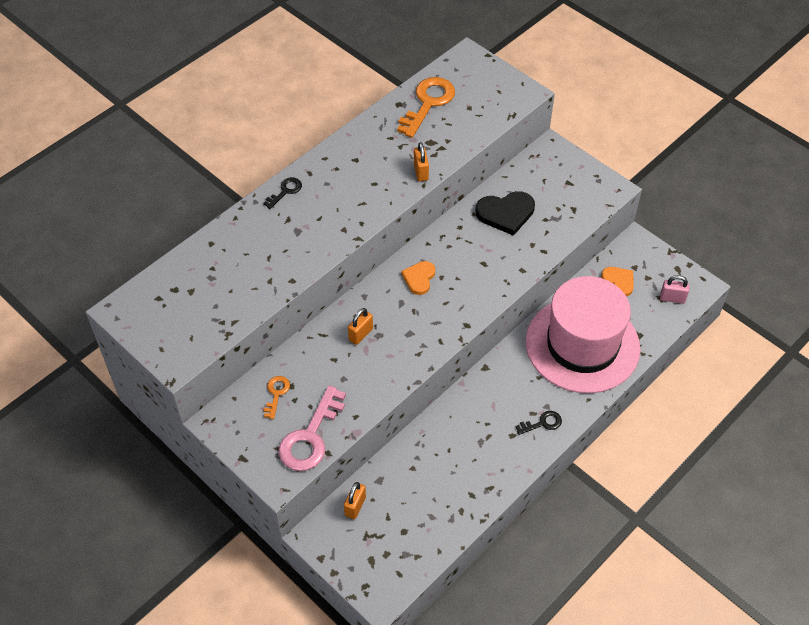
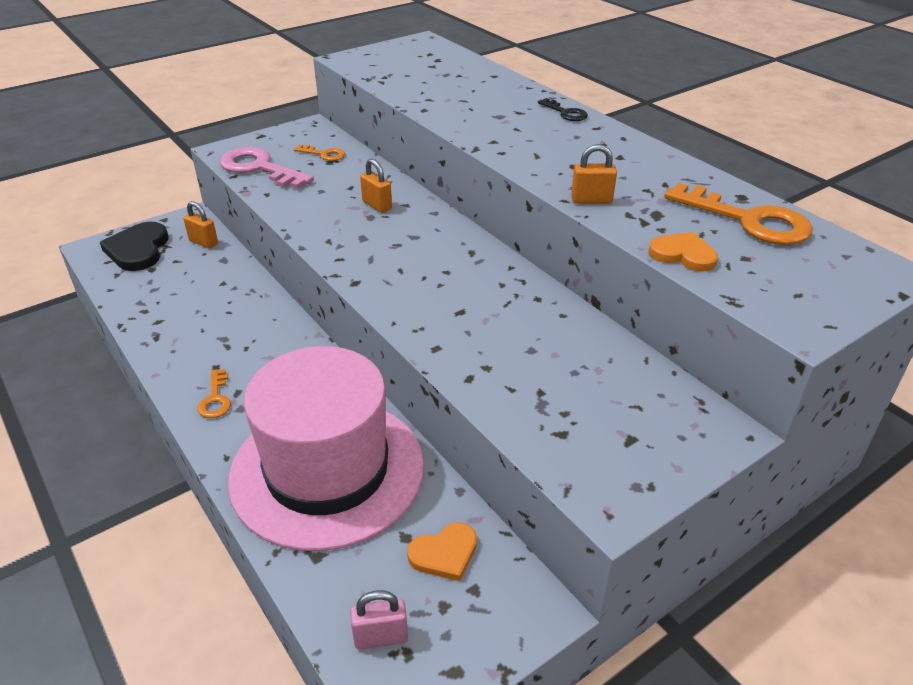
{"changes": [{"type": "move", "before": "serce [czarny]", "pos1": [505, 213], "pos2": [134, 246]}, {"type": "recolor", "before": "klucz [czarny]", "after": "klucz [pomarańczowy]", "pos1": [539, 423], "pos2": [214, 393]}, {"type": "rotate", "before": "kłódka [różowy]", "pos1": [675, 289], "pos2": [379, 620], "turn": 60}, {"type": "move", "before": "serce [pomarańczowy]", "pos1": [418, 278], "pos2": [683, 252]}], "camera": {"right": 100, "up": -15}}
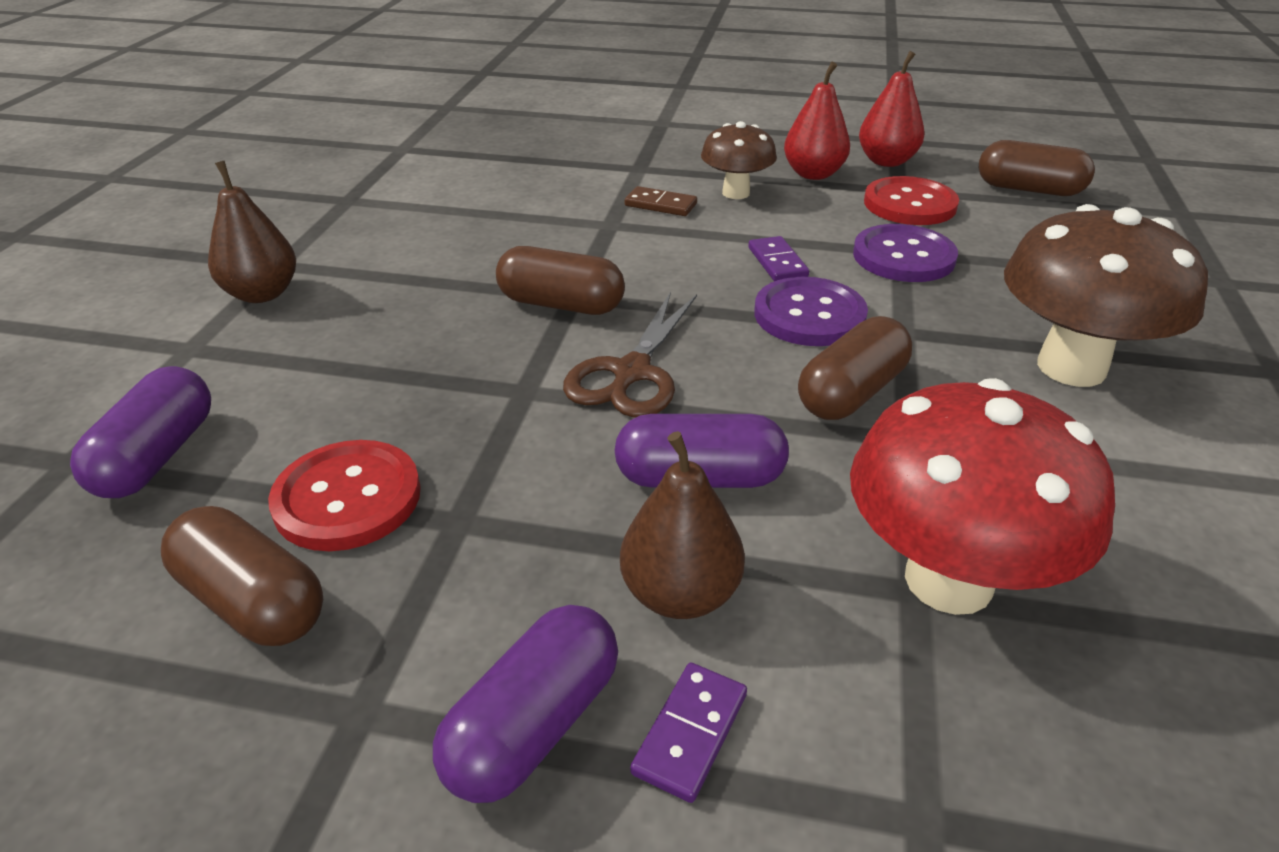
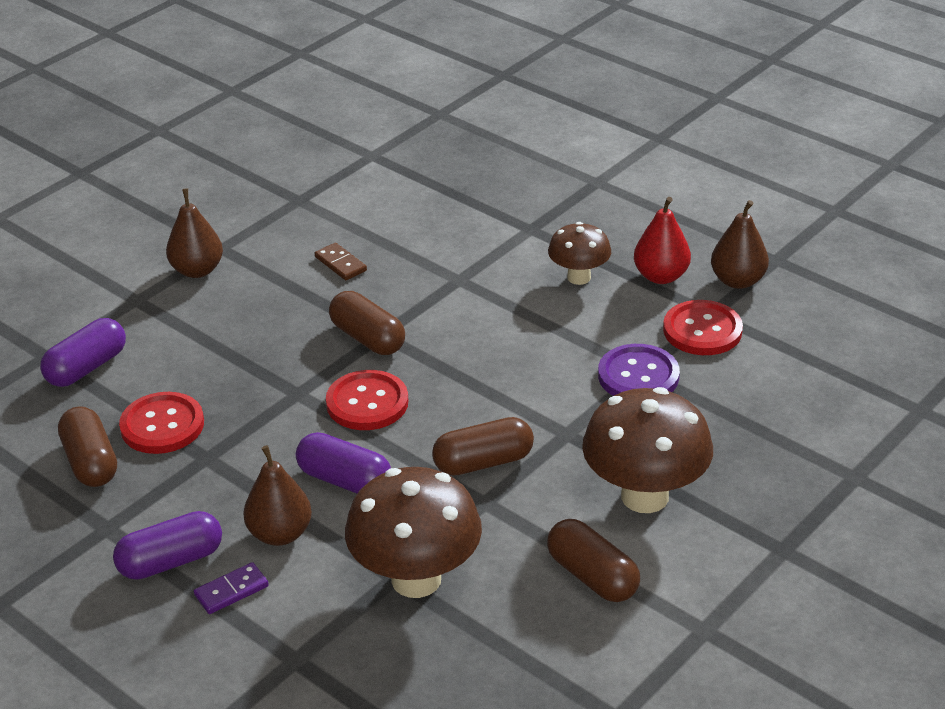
{"changes": [{"type": "move", "before": "kostka domina [brązowy]", "pos1": [661, 201], "pos2": [341, 261]}, {"type": "replace", "before": "nożyczki [brązowy]", "after": "guzik [czerwony]", "pos1": [630, 355], "pos2": [367, 400]}, {"type": "recolor", "before": "grzyb [czerwony]", "after": "grzyb [brązowy]", "pos1": [982, 496], "pos2": [413, 532]}, {"type": "move", "before": "kapsułka [brązowy]", "pos1": [1037, 168], "pos2": [593, 560]}, {"type": "recolor", "before": "gruszka [czerwony]", "after": "gruszka [brązowy]", "pos1": [892, 109], "pos2": [740, 244]}, {"type": "delete", "before": "kostka domina [fioletowy]", "pos1": [778, 258]}, {"type": "delete", "before": "guzik [fioletowy]", "pos1": [811, 311]}], "camera": {"right": 30, "up": 0}}
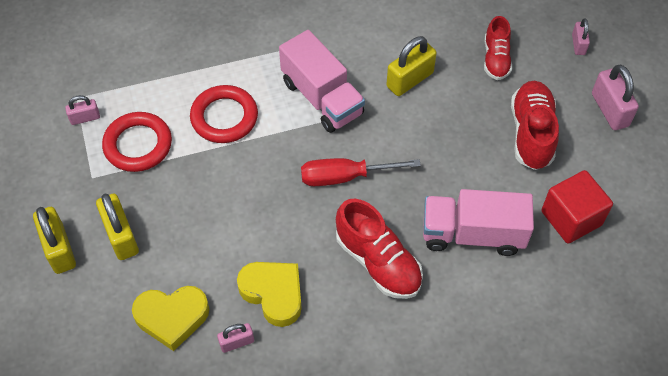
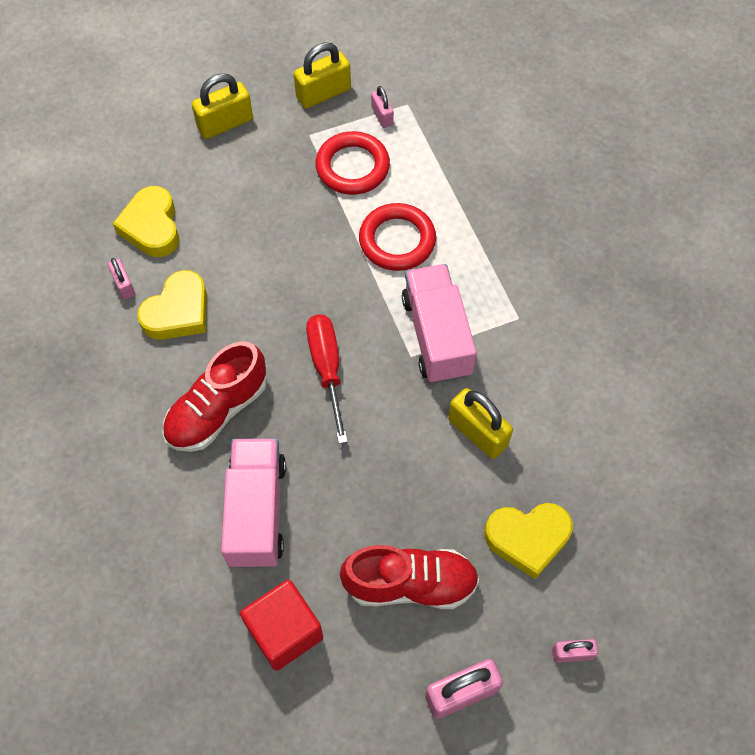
{"changes": [{"type": "move", "before": "kłódka [żółty]", "pos1": [117, 226], "pos2": [322, 75]}, {"type": "rotate", "before": "ciężarówka [różowy]", "pos1": [322, 81], "pos2": [439, 324], "turn": 120}, {"type": "replace", "before": "but [czerwony]", "after": "serce [żółty]", "pos1": [498, 48], "pos2": [528, 541]}], "camera": {"right": 85, "up": 5}}
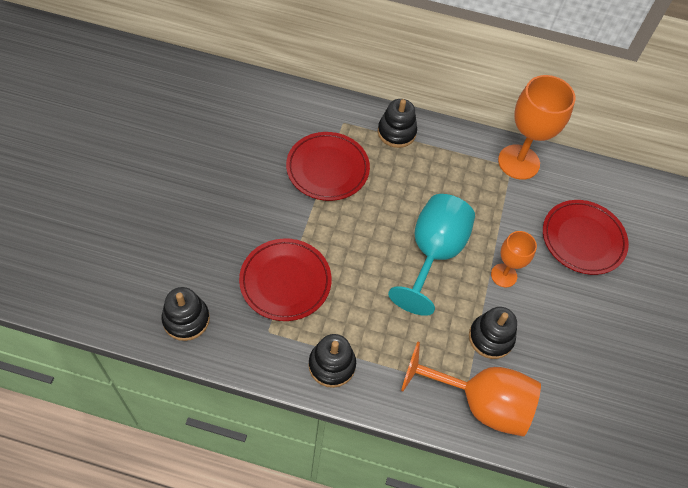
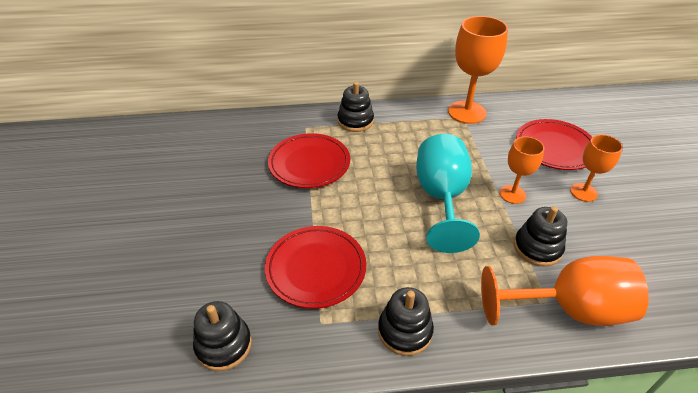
{"changes": [{"type": "insert", "after": "kielich [pomarańczowy]", "pos2": [596, 168]}], "camera": {"right": -15, "up": -15}}
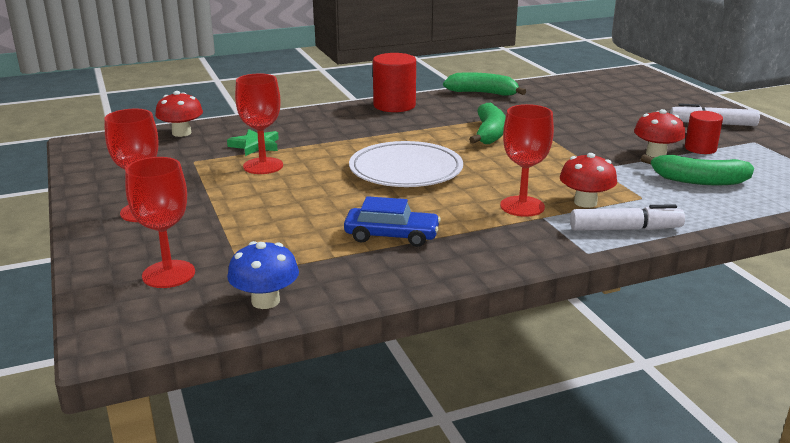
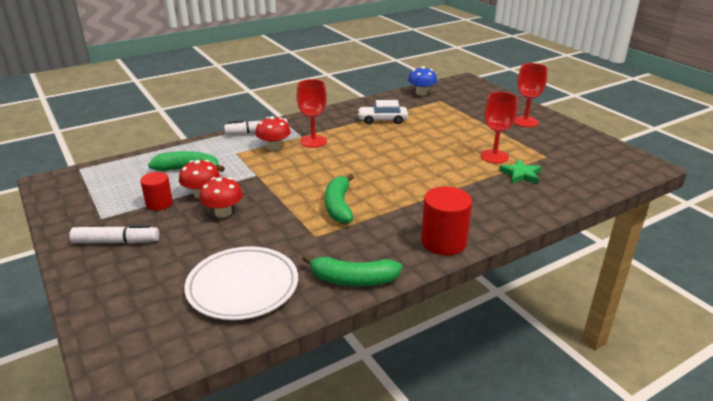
{"changes": [{"type": "move", "before": "talerz [biały]", "pos1": [406, 164], "pos2": [241, 283]}, {"type": "move", "before": "grzyb [czerwony]", "pos1": [179, 114], "pos2": [221, 197]}, {"type": "recolor", "before": "samochód [niebieski]", "after": "samochód [biały]", "pos1": [392, 221], "pos2": [383, 112]}, {"type": "delete", "before": "kielich [czerwony]", "pos1": [160, 222]}], "camera": {"right": 170, "up": 5}}
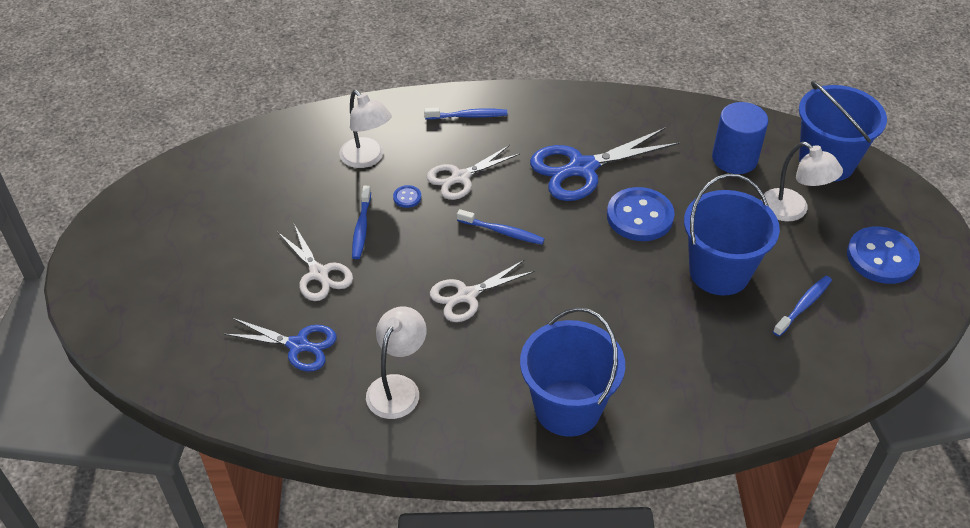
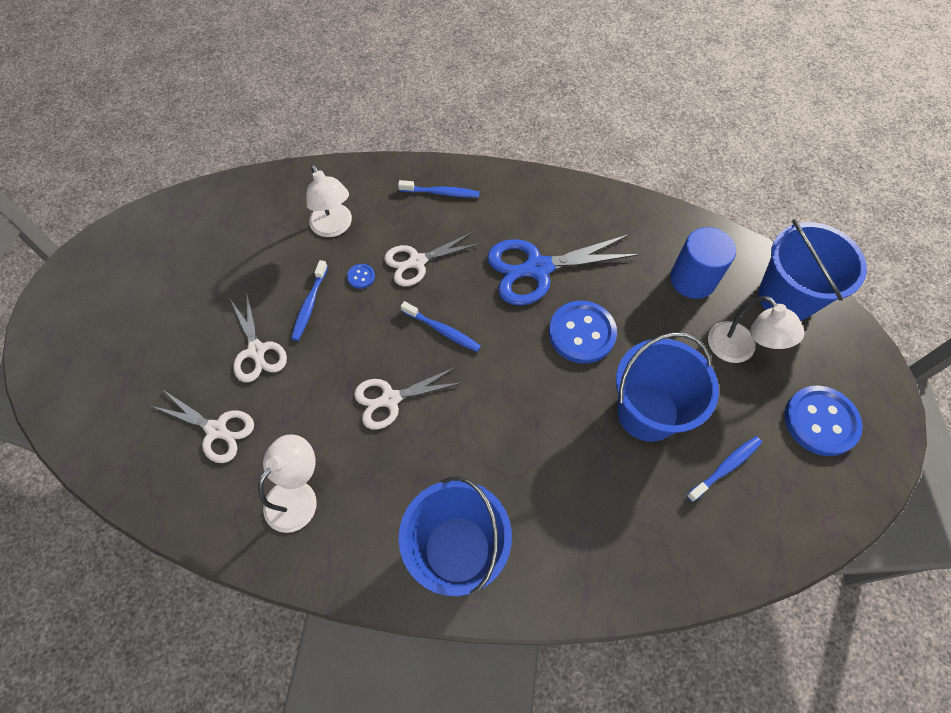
{"changes": [{"type": "recolor", "before": "nożyczki [niebieski]", "after": "nożyczki [biały]", "pos1": [280, 345], "pos2": [202, 426]}], "camera": {"right": 10, "up": 15}}
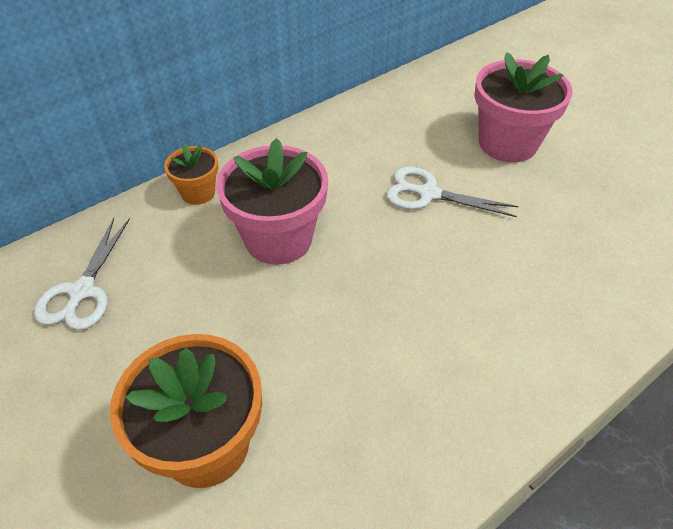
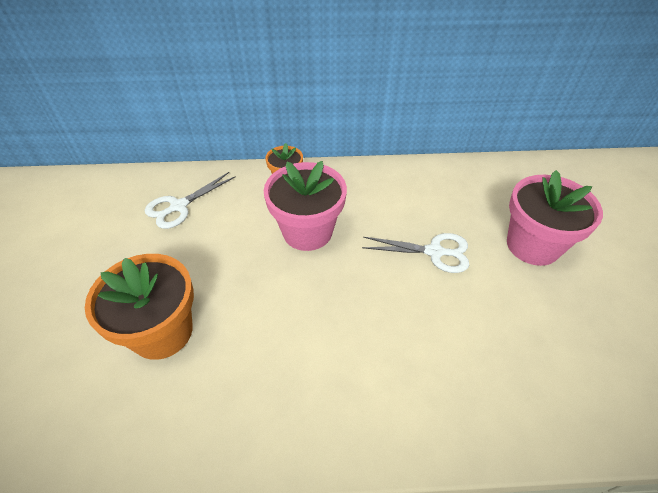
{"changes": [{"type": "rotate", "before": "nożyczki [biały]", "pos1": [452, 192], "pos2": [415, 253], "turn": 135}], "camera": {"right": 35, "up": 0}}
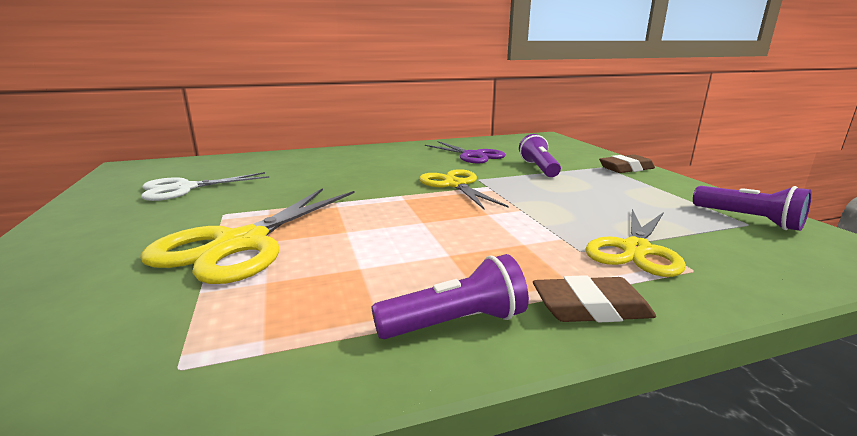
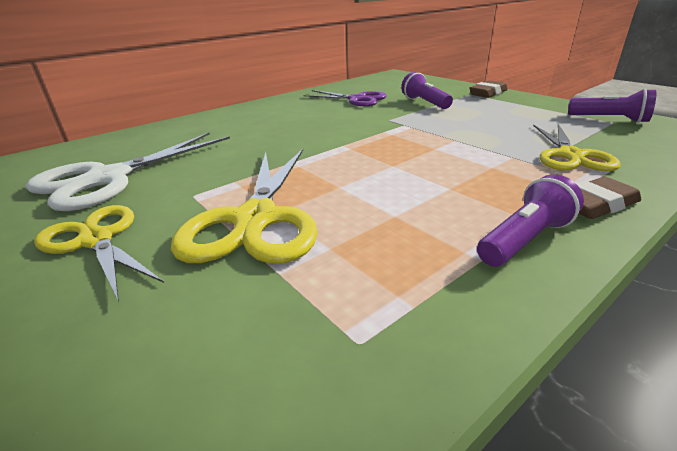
{"changes": [{"type": "resize", "before": "nożyczki [biały]", "pos1": [205, 186], "pos2": [128, 172], "scale": 1.51}, {"type": "move", "before": "nożyczki [żółty]", "pos1": [464, 189], "pos2": [99, 253]}], "camera": {"right": -20, "up": 10}}
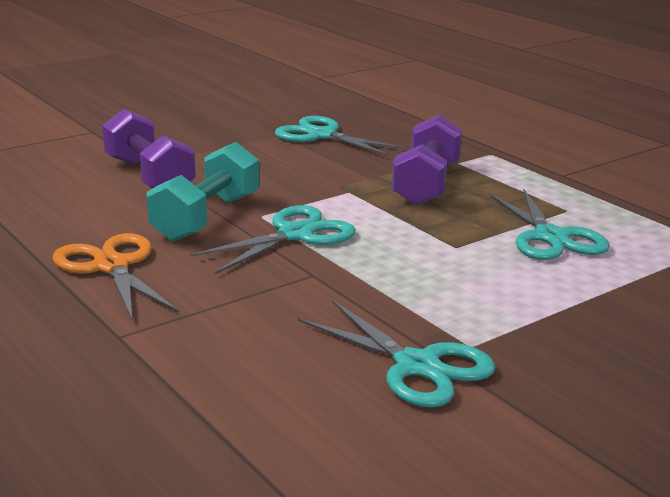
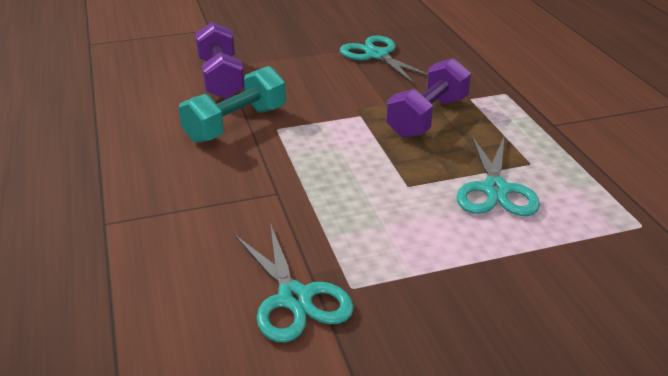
{"changes": [{"type": "delete", "before": "nożyczki [pomarańczowy]", "pos1": [116, 276]}, {"type": "delete", "before": "nożyczki [turkusowy]", "pos1": [272, 239]}], "camera": {"right": 20, "up": 10}}
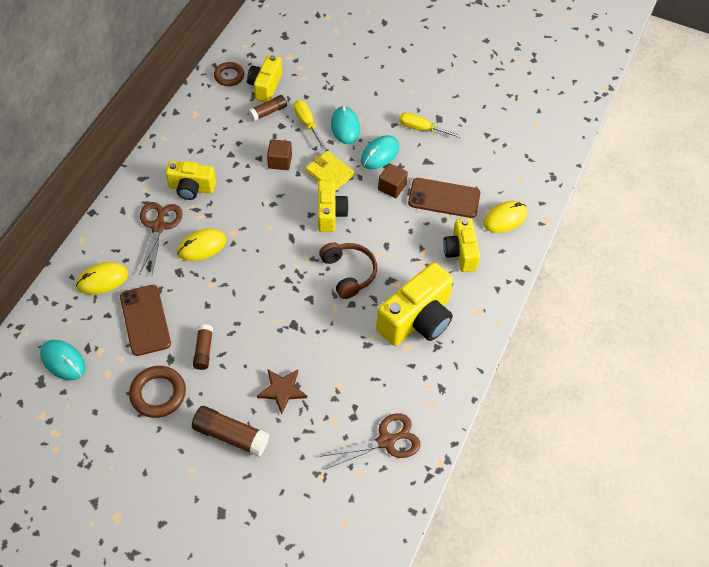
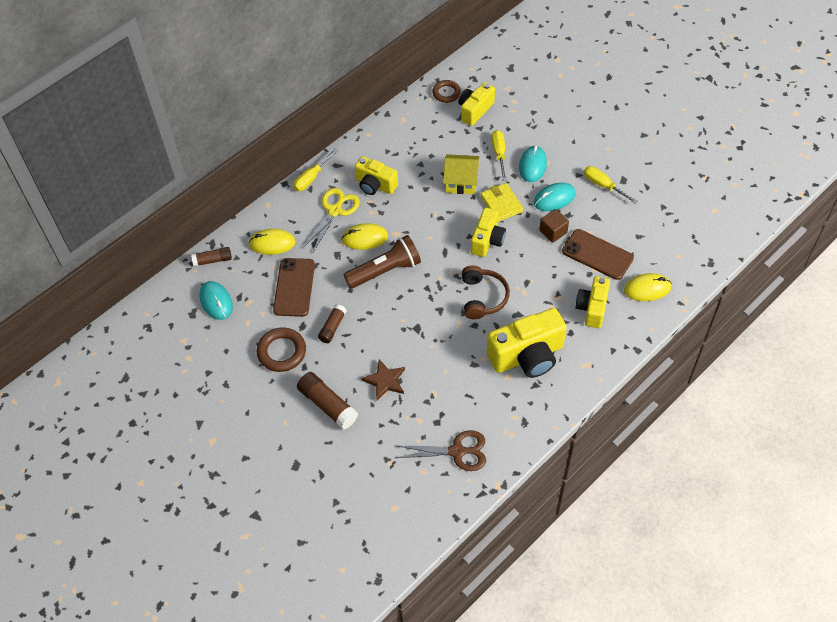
{"changes": [{"type": "move", "before": "klej w sztyfcie [brązowy]", "pos1": [267, 108], "pos2": [211, 257]}, {"type": "insert", "after": "śrubokręt [żółty]", "pos2": [315, 170]}, {"type": "recolor", "before": "nożyczki [brązowy]", "after": "nożyczki [żółty]", "pos1": [161, 238], "pos2": [331, 220]}, {"type": "insert", "after": "latarka [brązowy]", "pos2": [382, 261]}, {"type": "replace", "before": "sześcian [brązowy]", "after": "domek [żółty]", "pos1": [279, 154], "pos2": [461, 174]}], "camera": {"right": 25, "up": 0}}
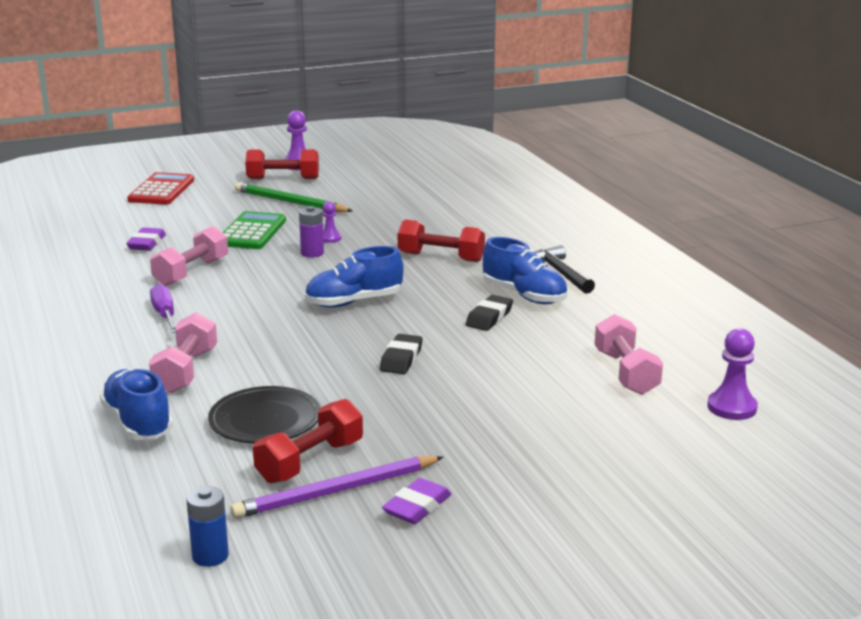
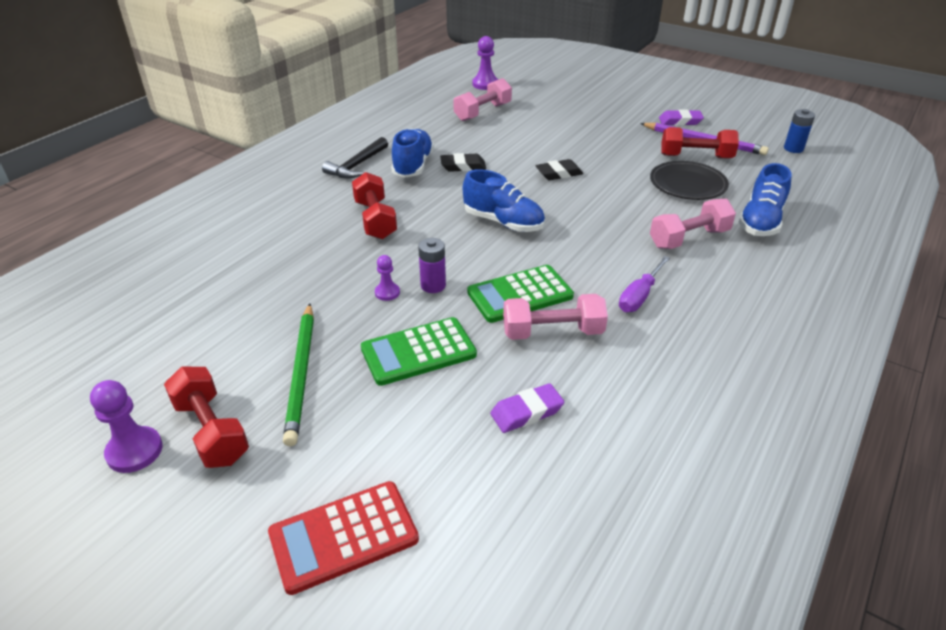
{"changes": [{"type": "insert", "after": "kalkulator [zielony]", "pos2": [520, 294]}], "camera": {"right": -125, "up": 15}}
